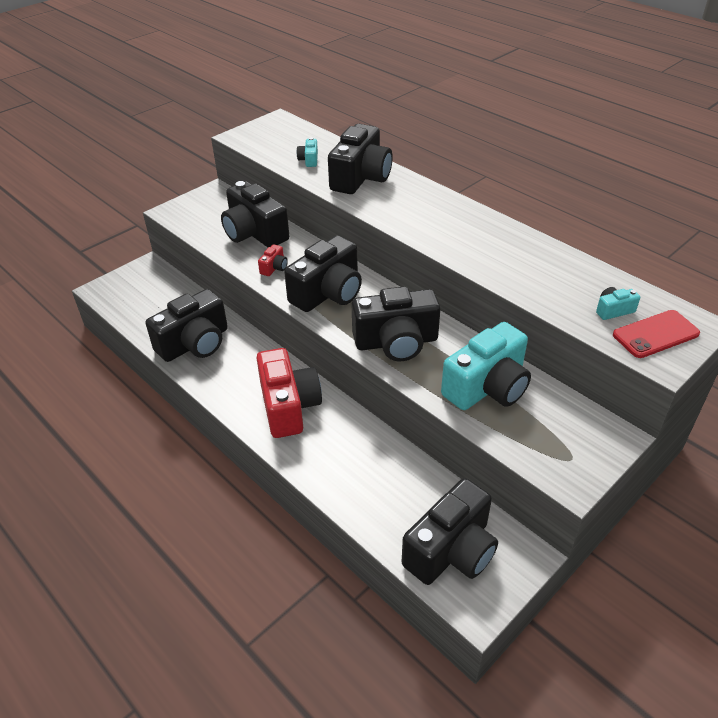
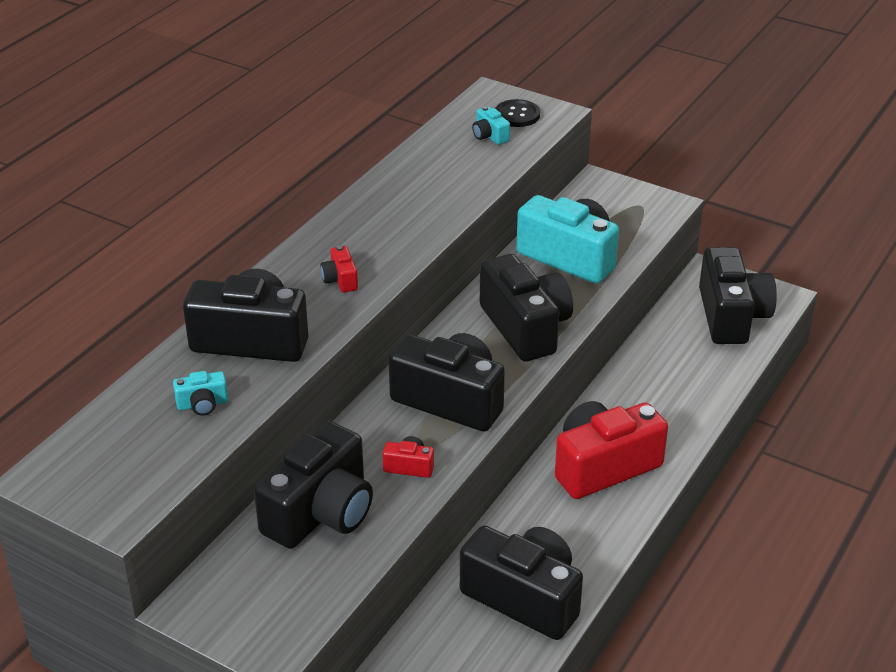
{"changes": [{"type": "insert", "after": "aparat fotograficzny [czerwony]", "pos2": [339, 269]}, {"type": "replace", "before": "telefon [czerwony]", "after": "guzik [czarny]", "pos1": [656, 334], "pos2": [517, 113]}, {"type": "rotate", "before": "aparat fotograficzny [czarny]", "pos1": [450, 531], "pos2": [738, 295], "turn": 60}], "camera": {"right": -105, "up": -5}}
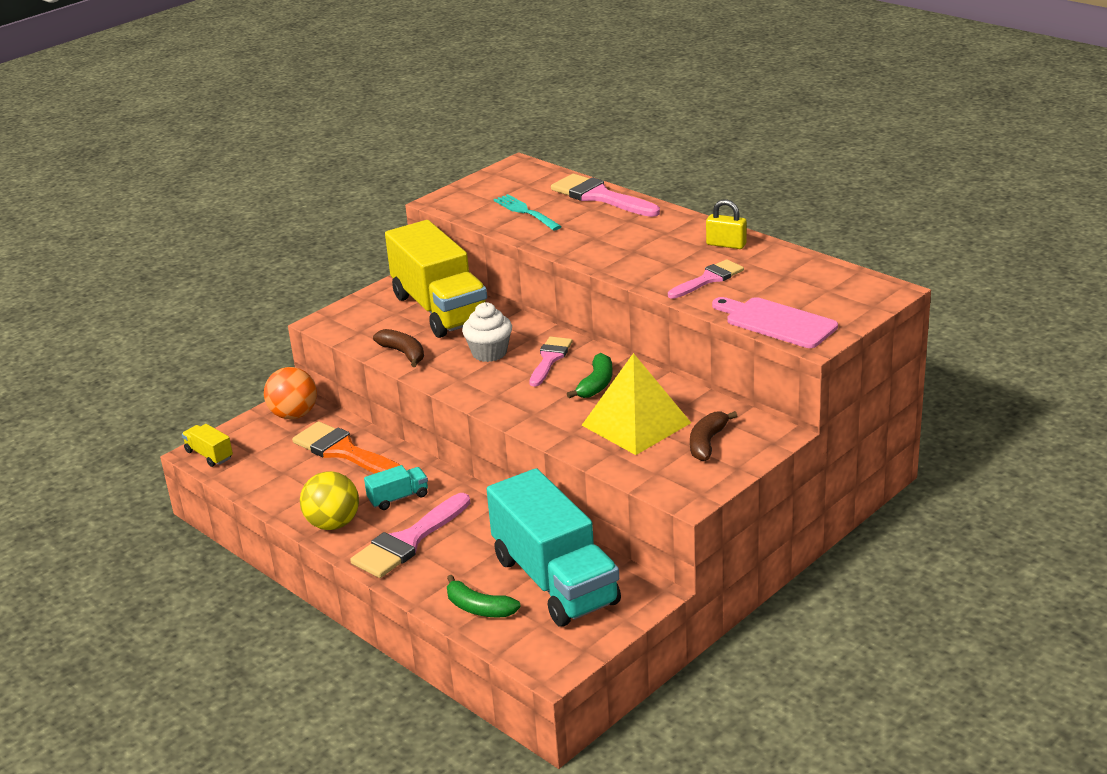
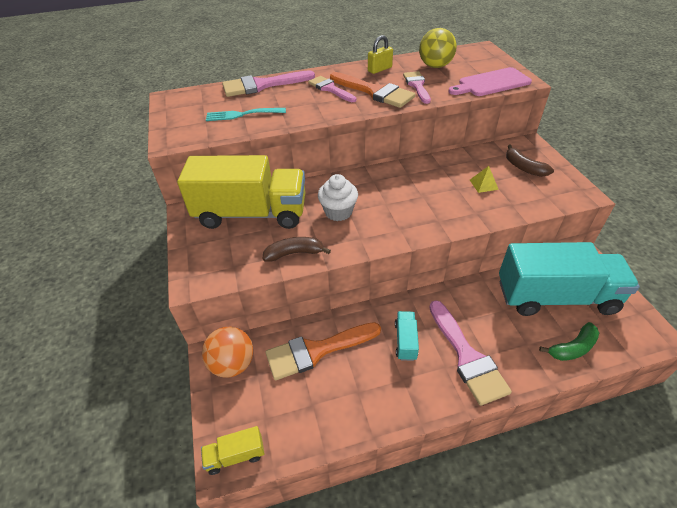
{"changes": [{"type": "move", "before": "pędzel [różowy]", "pos1": [551, 362], "pos2": [332, 89]}, {"type": "insert", "after": "pędzel [pomarańczowy]", "pos2": [373, 90]}, {"type": "move", "before": "piłka [żółty]", "pos1": [329, 500], "pos2": [438, 48]}, {"type": "resize", "before": "piramida [żółty]", "pos1": [636, 404], "pos2": [484, 179], "scale": 0.4}, {"type": "delete", "before": "banan [zielony]", "pos1": [590, 375]}], "camera": {"right": -60, "up": 15}}
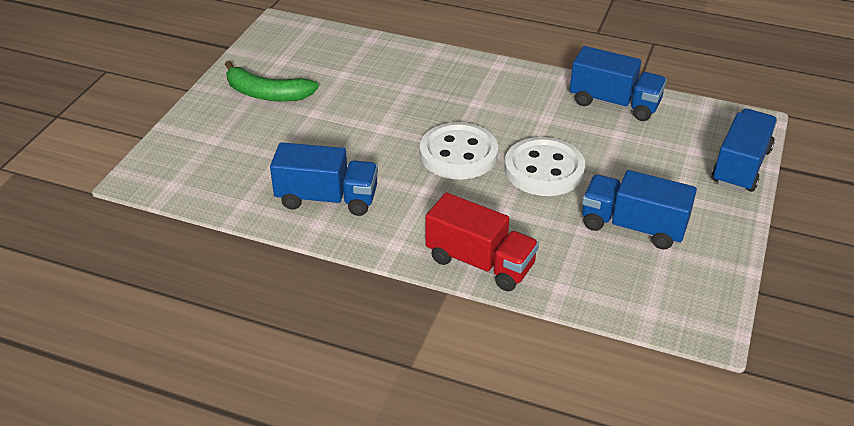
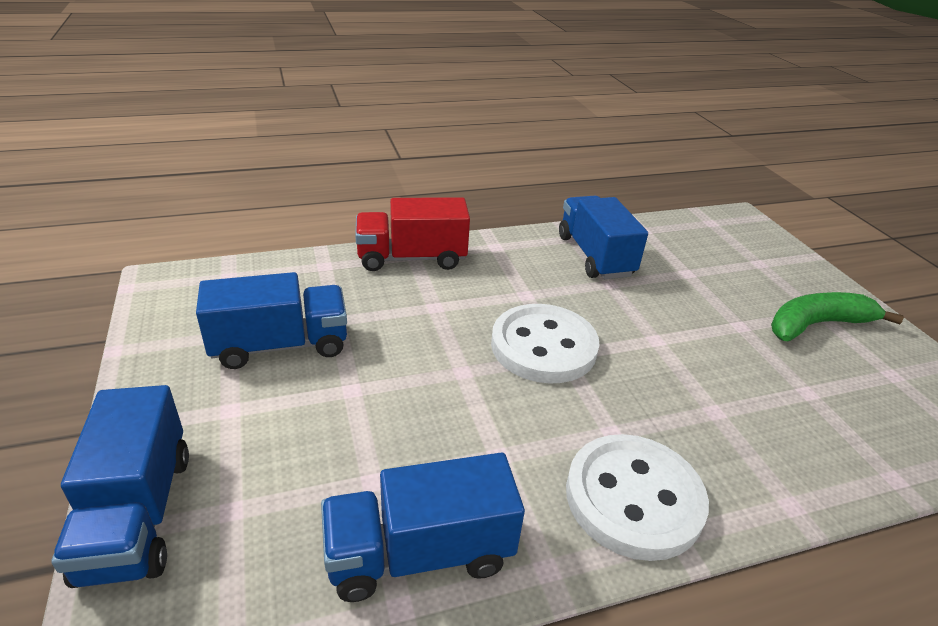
{"changes": [{"type": "rotate", "before": "ciężarówka [niebieski]", "pos1": [324, 179], "pos2": [603, 237], "turn": 105}, {"type": "move", "before": "guzik [biały]", "pos1": [545, 166], "pos2": [637, 497]}], "camera": {"right": 140, "up": -5}}
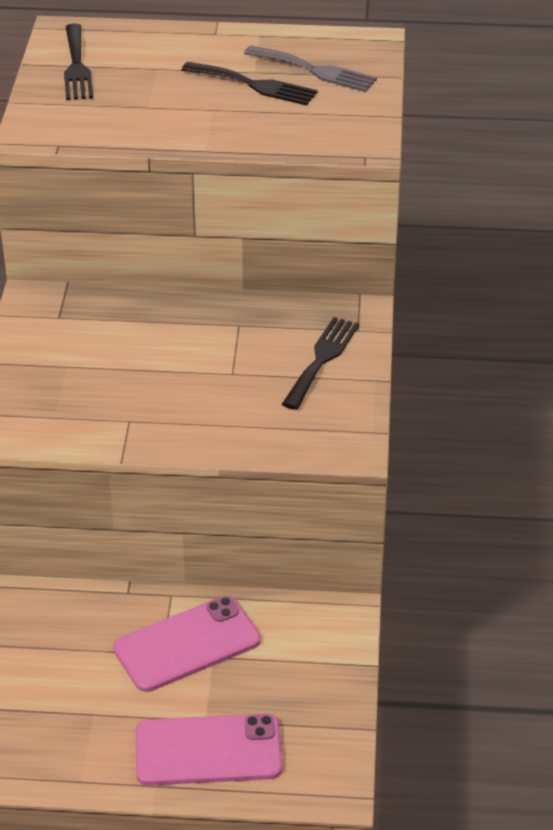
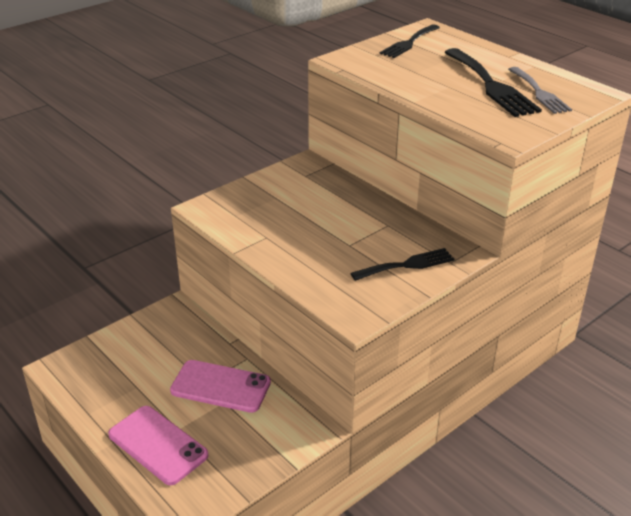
{"changes": [{"type": "resize", "before": "widelec [czarny]", "pos1": [249, 83], "pos2": [493, 82], "scale": 1.53}], "camera": {"right": 45, "up": -5}}
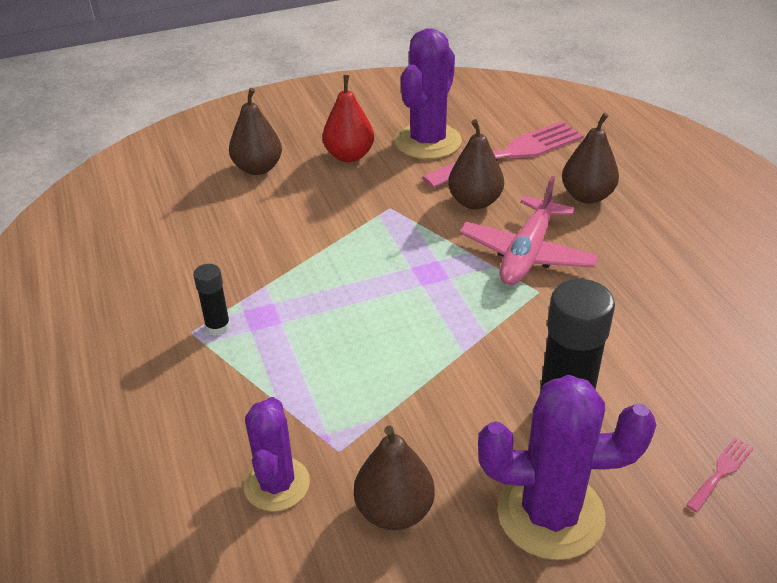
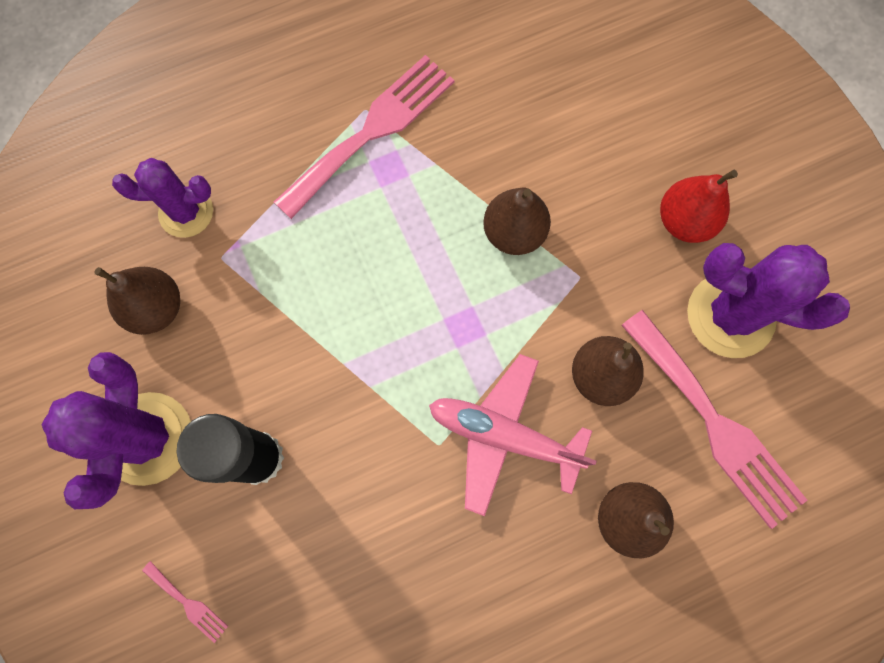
{"changes": [{"type": "replace", "before": "klej w sztyfcie [czarny]", "after": "widelec [różowy]", "pos1": [212, 300], "pos2": [364, 137]}, {"type": "move", "before": "gruszka [brązowy]", "pos1": [255, 131], "pos2": [517, 221]}], "camera": {"right": 85, "up": 35}}
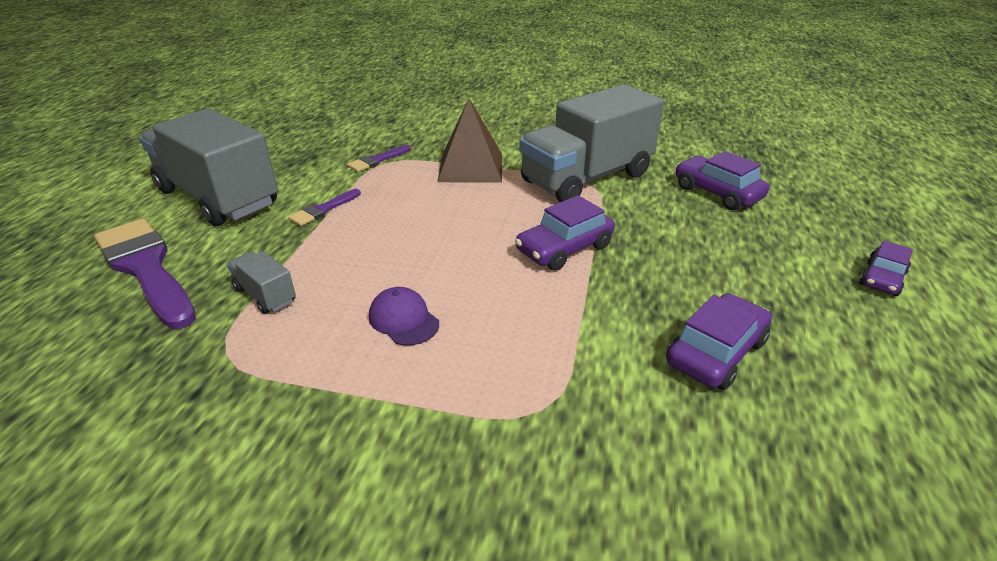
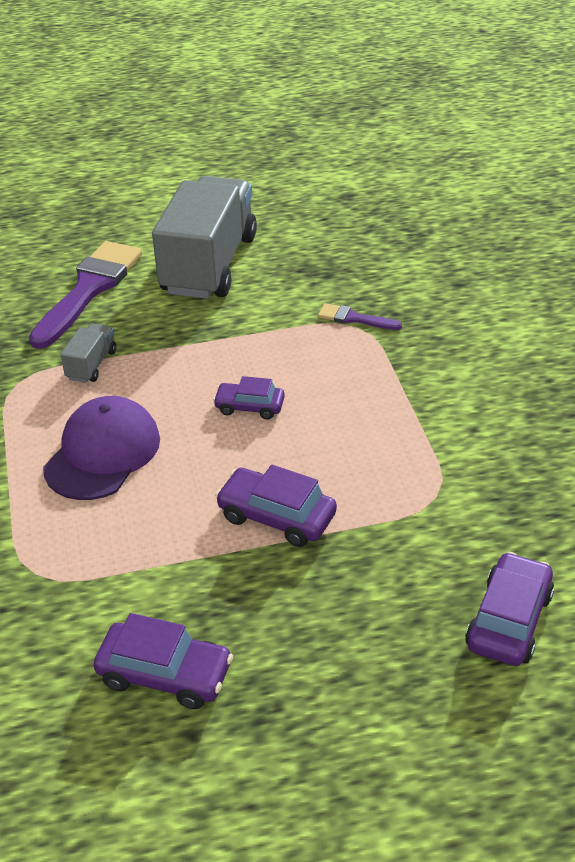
{"changes": [{"type": "resize", "before": "czapka [fioletowy]", "pos1": [404, 316], "pos2": [101, 448], "scale": 1.8}, {"type": "move", "before": "samochód [fioletowy]", "pos1": [886, 268], "pos2": [249, 397]}, {"type": "delete", "before": "pędzel [fioletowy]", "pos1": [324, 207]}, {"type": "delete", "before": "piramida [brązowy]", "pos1": [469, 140]}, {"type": "delete", "before": "ciężarówka [szary]", "pos1": [591, 143]}], "camera": {"right": 65, "up": 5}}
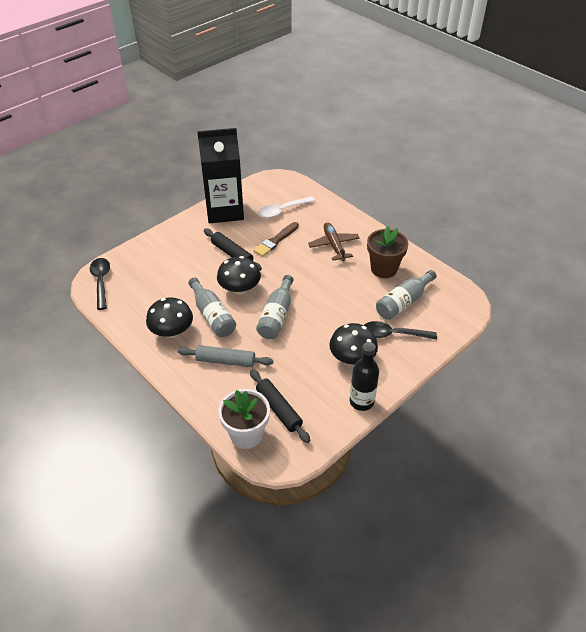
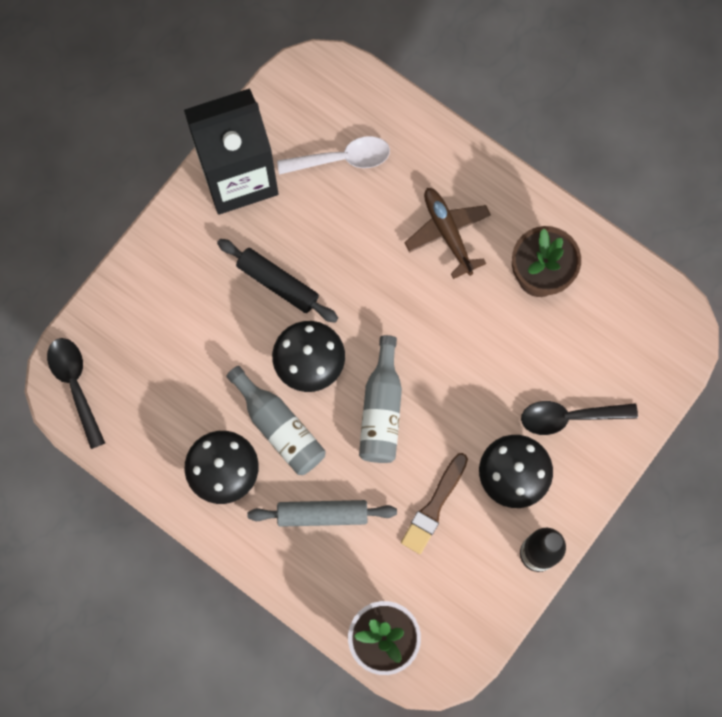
{"changes": [{"type": "rotate", "before": "łyżka [biały]", "pos1": [286, 207], "pos2": [333, 155], "turn": -150}, {"type": "move", "before": "pędzel [brązowy]", "pos1": [276, 239], "pos2": [434, 503]}, {"type": "delete", "before": "wałek do ciasta [czarny]", "pos1": [280, 406]}, {"type": "delete", "before": "butelka [szary]", "pos1": [406, 295]}], "camera": {"right": -10, "up": 30}}
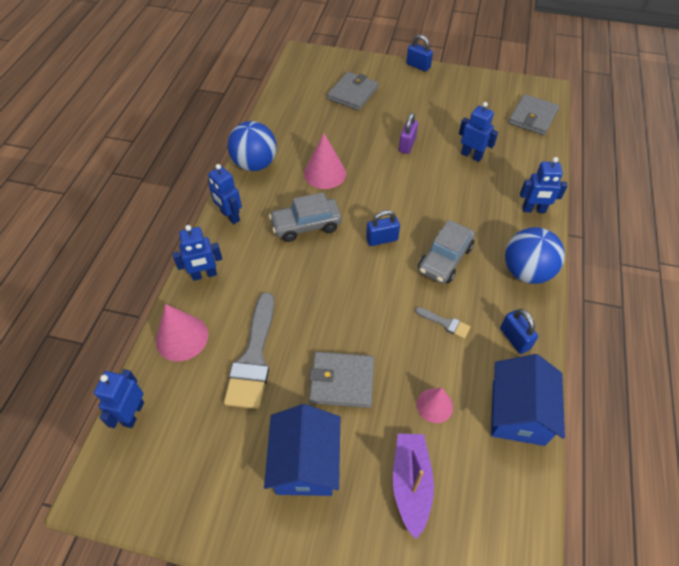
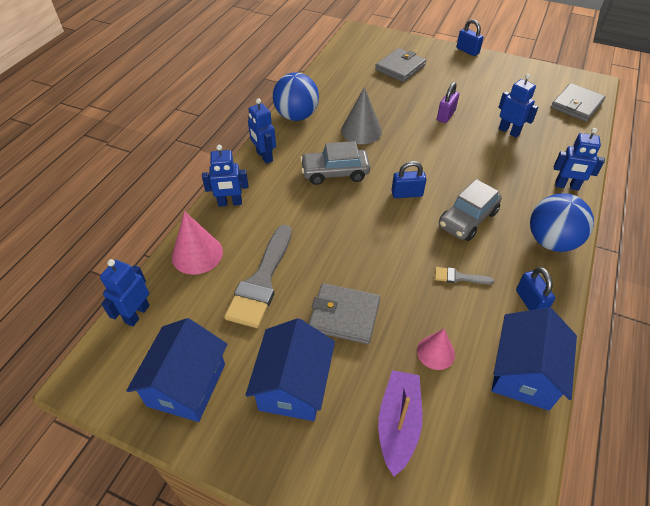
{"changes": [{"type": "insert", "after": "domek [niebieski]", "pos2": [176, 370]}, {"type": "recolor", "before": "stożek [różowy]", "after": "stożek [szary]", "pos1": [325, 161], "pos2": [361, 115]}, {"type": "rotate", "before": "pędzel [szary]", "pos1": [442, 323], "pos2": [464, 276], "turn": 150}], "camera": {"right": 10, "up": -5}}
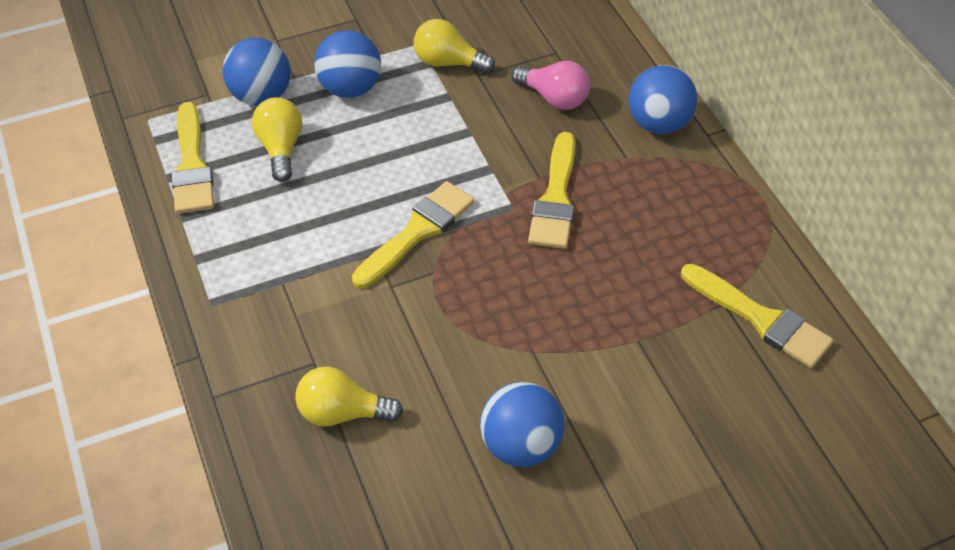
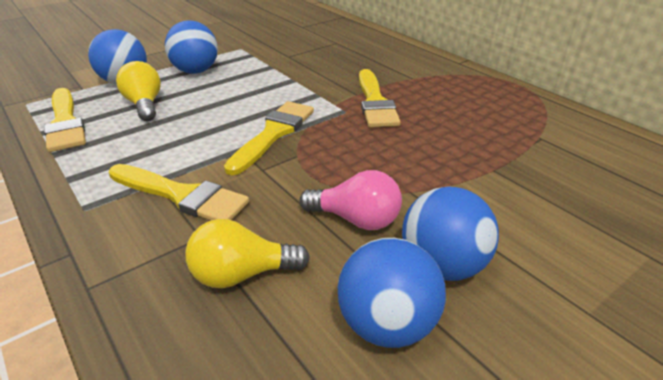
{"changes": [{"type": "move", "before": "pędzel [żółty]", "pos1": [757, 316], "pos2": [179, 192]}, {"type": "move", "before": "żarówka [różowy]", "pos1": [550, 85], "pos2": [351, 200]}, {"type": "move", "before": "piłka [niebieski]", "pos1": [663, 99], "pos2": [392, 293]}, {"type": "delete", "before": "żarówka [żółty]", "pos1": [454, 46]}], "camera": {"right": -15, "up": -15}}
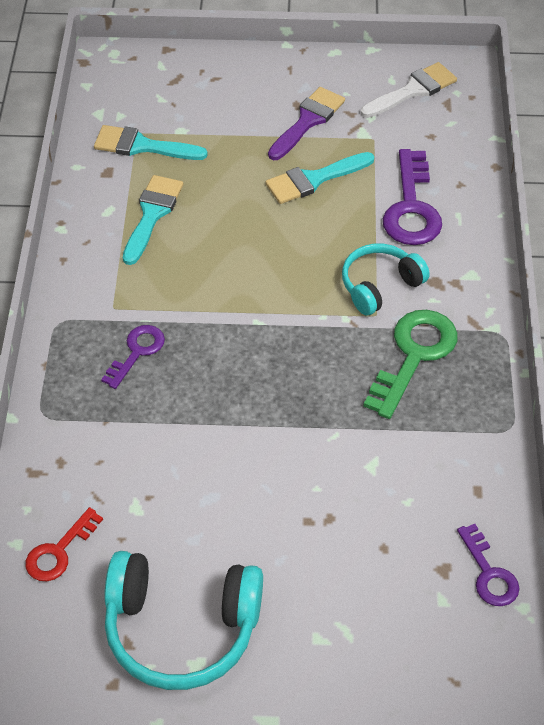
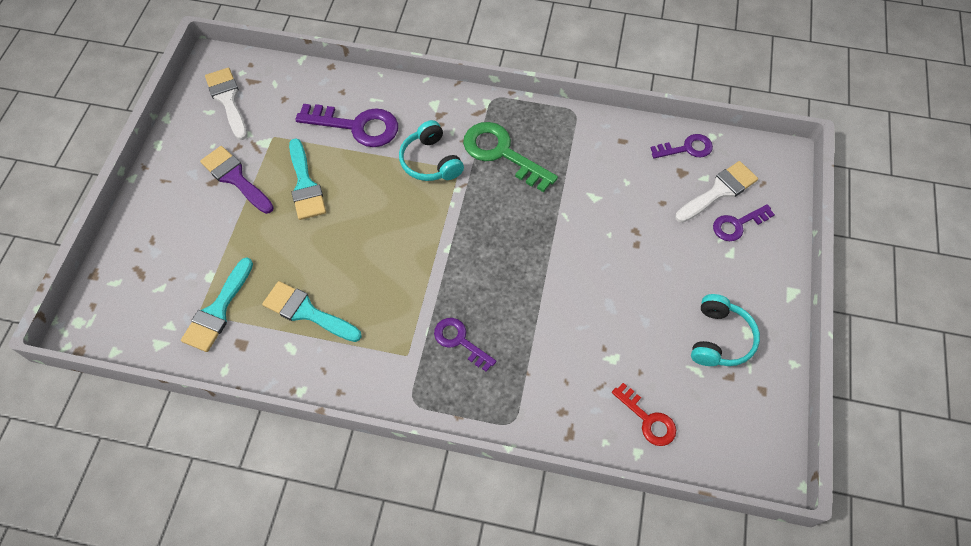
{"changes": [{"type": "insert", "after": "pędzel [biały]", "pos2": [716, 192]}, {"type": "resize", "before": "słuchawki [turkusowy]", "pos1": [183, 620], "pos2": [725, 330], "scale": 0.62}, {"type": "insert", "after": "klucz [fioletowy]", "pos2": [744, 222]}], "camera": {"right": -80, "up": 10}}
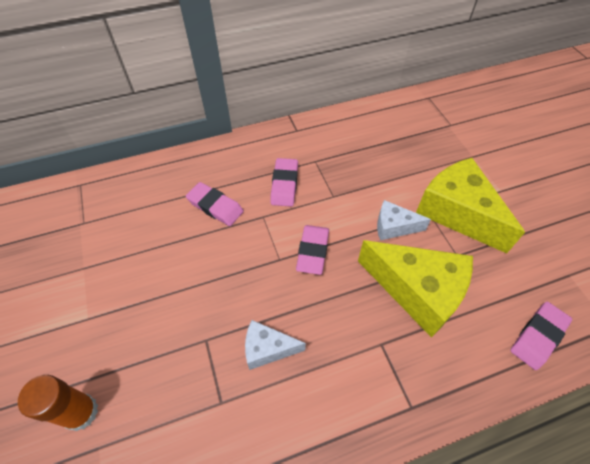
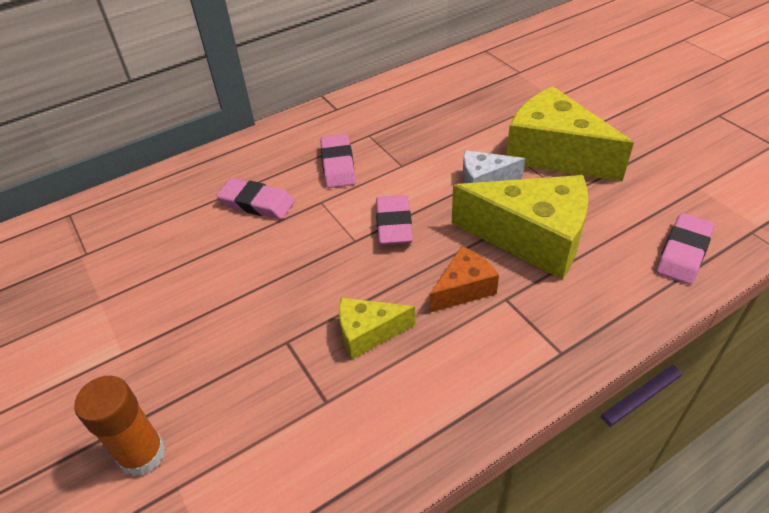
{"changes": [{"type": "recolor", "before": "ser [biały]", "after": "ser [żółty]", "pos1": [275, 345], "pos2": [377, 328]}, {"type": "insert", "after": "ser [pomarańczowy]", "pos2": [464, 279]}], "camera": {"right": -10, "up": -10}}
